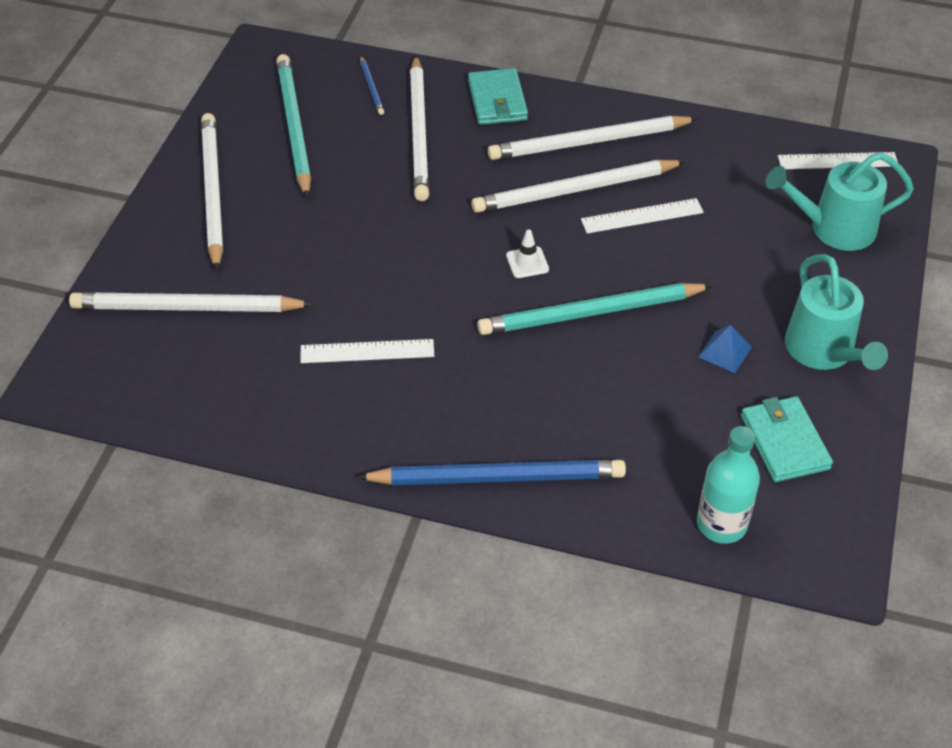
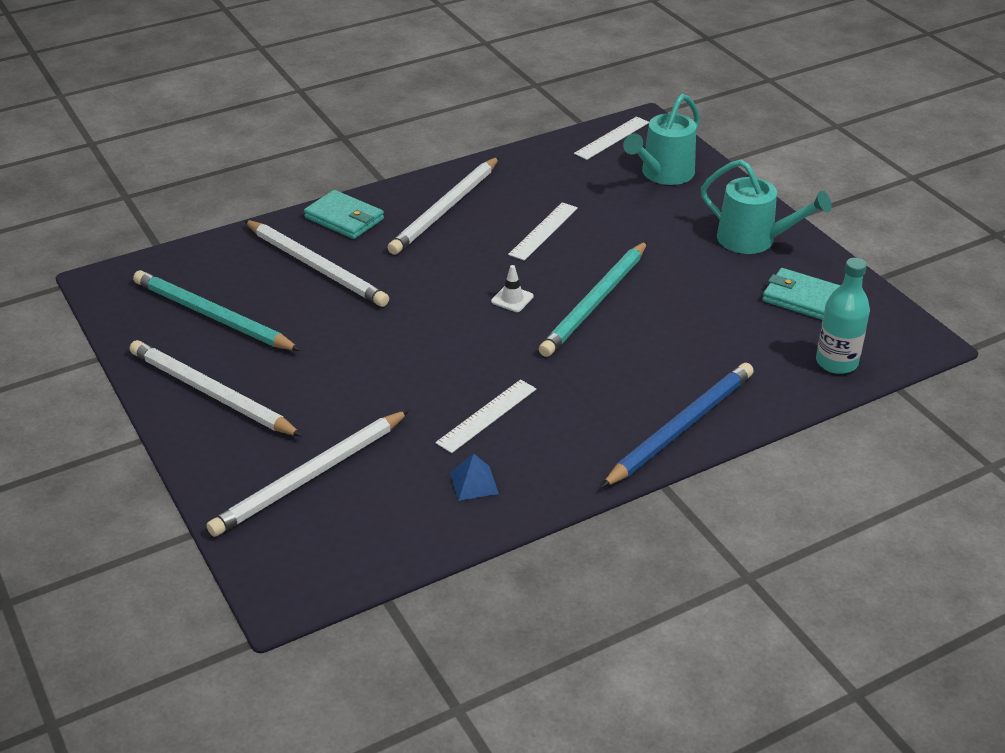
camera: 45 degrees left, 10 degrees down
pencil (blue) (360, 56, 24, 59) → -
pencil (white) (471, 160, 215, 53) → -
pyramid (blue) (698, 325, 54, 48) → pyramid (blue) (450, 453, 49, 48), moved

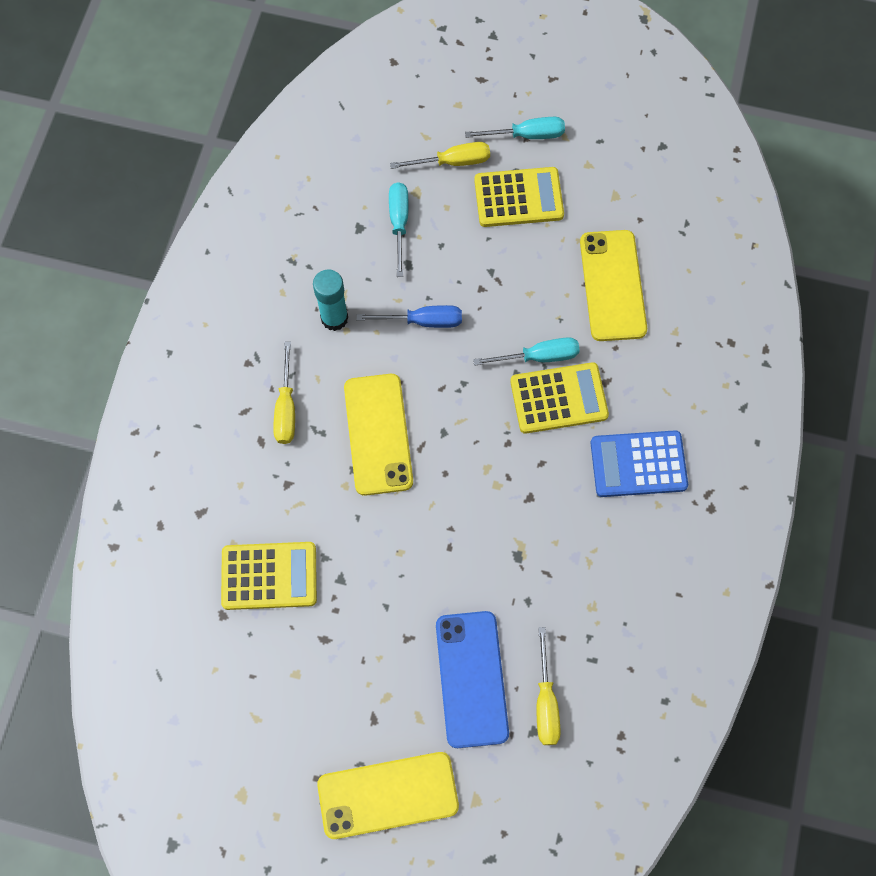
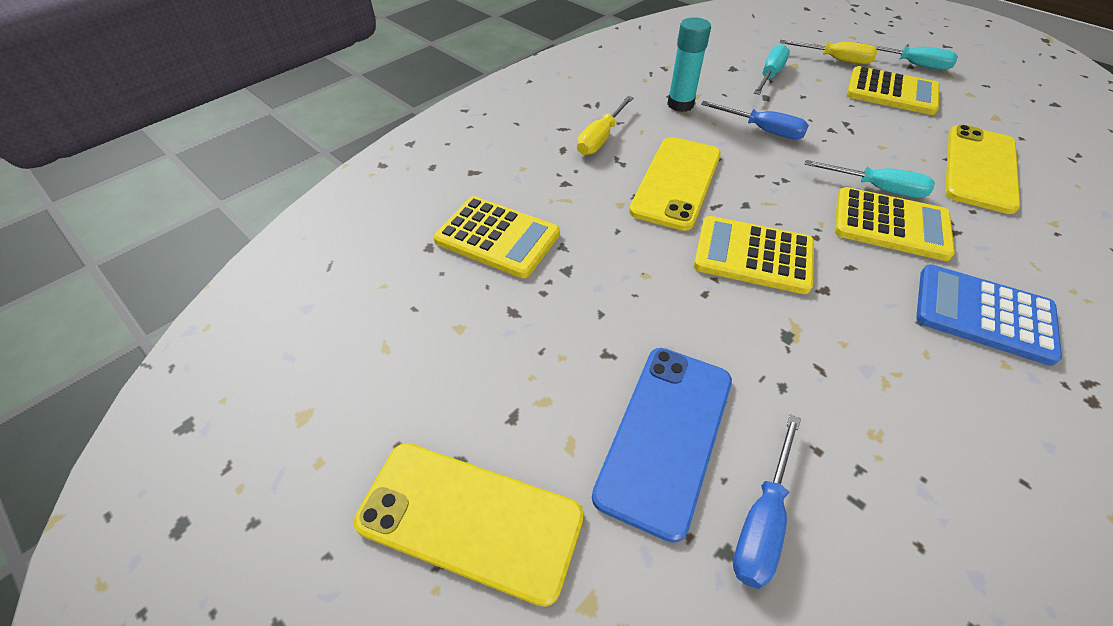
camera: 30 degrees right, 20 degrees down
screwdriver (yellow) (536, 627, 25, 118) → screwdriver (blue) (733, 414, 68, 175)
- → calculator (yellow) (694, 216, 120, 78)

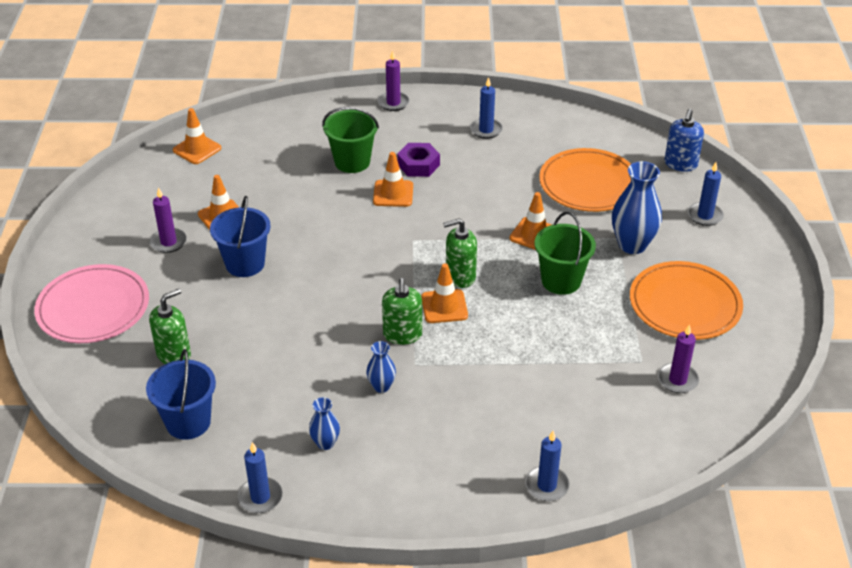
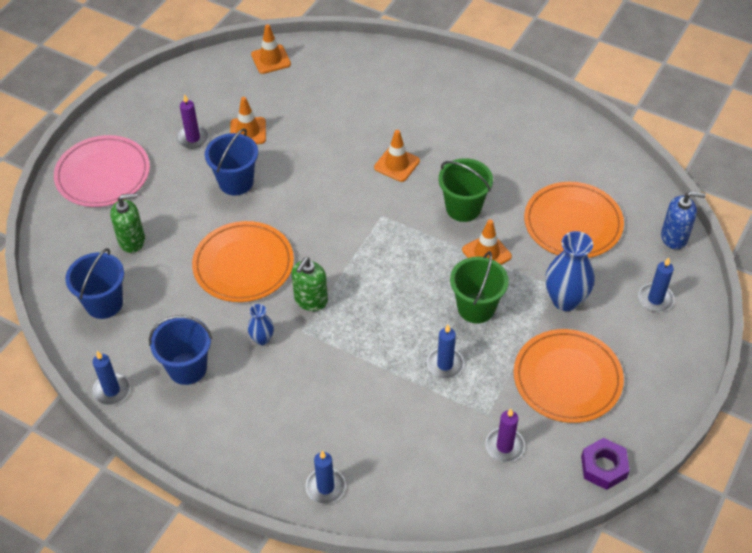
camera: 30 degrees right, 10 degrees up
vase (blue) (309, 397, 31, 53) → bucket (blue) (149, 315, 63, 70)
bucket (green) (322, 107, 57, 66) → bucket (green) (439, 158, 54, 64), moved
candle (purple) (378, 50, 32, 61) → -
nut (purple) (397, 143, 43, 34) → nut (purple) (581, 438, 49, 52), moved
traffic cone (orange) (421, 263, 47, 60) → -
soap dispenser (green) (443, 218, 34, 70) → -
candle (blue) (470, 77, 33, 62) → candle (blue) (427, 325, 37, 53), moved
soap dispenser (blue) (665, 109, 39, 63) → soap dispenser (blue) (661, 191, 45, 58), 135 degrees counterclockwise
- → plate (orange) (192, 221, 102, 81)

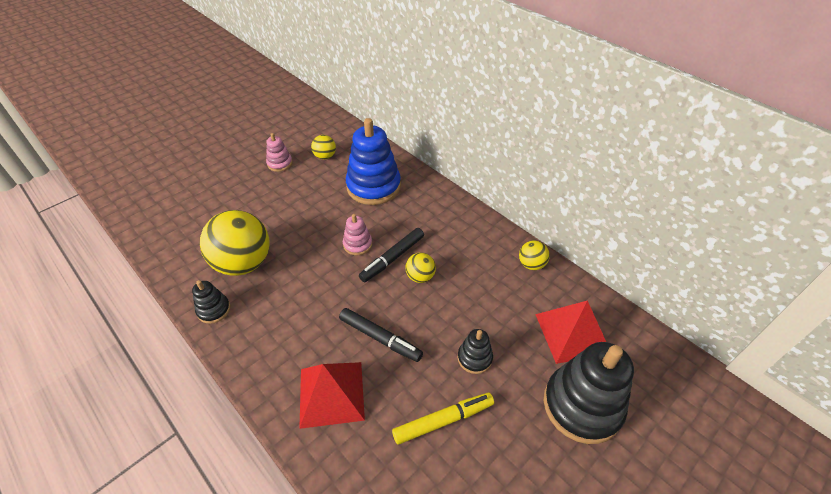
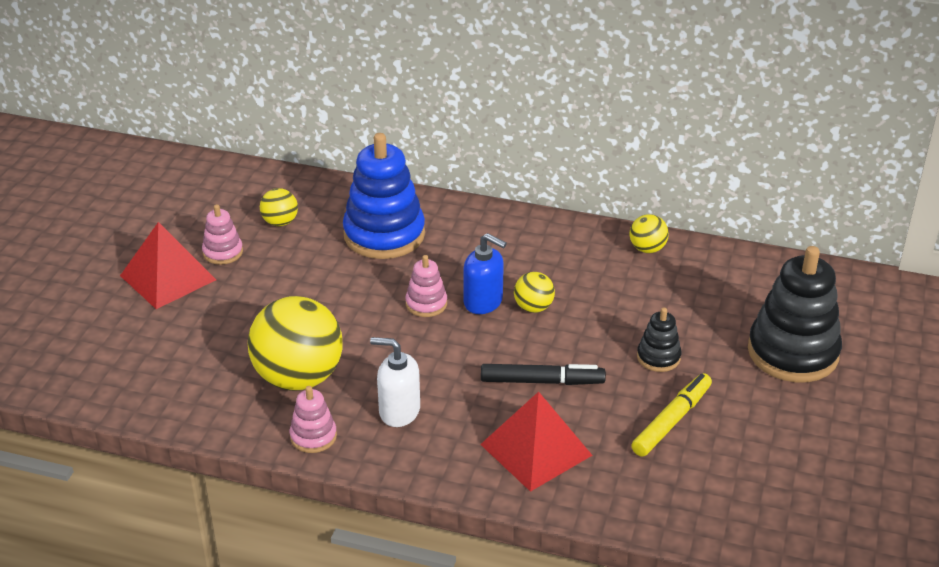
camera: 30 degrees left, 10 degrees down
stacking toy (black) (192, 280, 39, 44) → stacking toy (pink) (290, 386, 47, 67)
marker (black) (359, 228, 65, 54) → soap dispenser (blue) (463, 233, 44, 81)
pyramid (red) (535, 300, 71, 64) → pyramid (red) (120, 222, 96, 87), moved
- → soap dispenser (white) (370, 337, 50, 90)

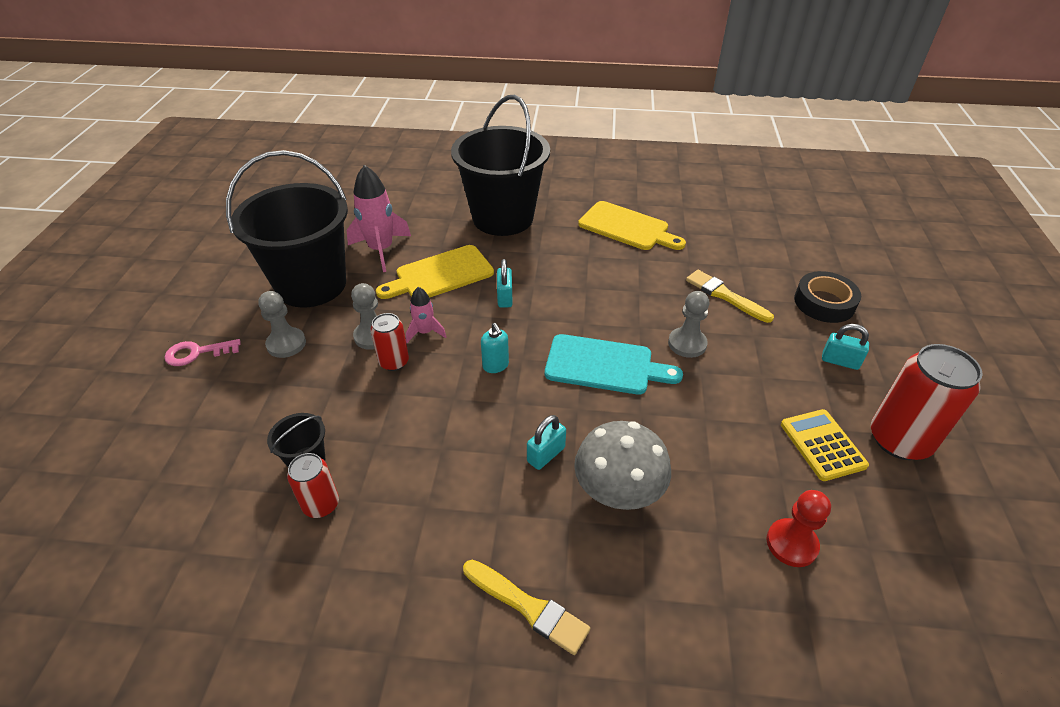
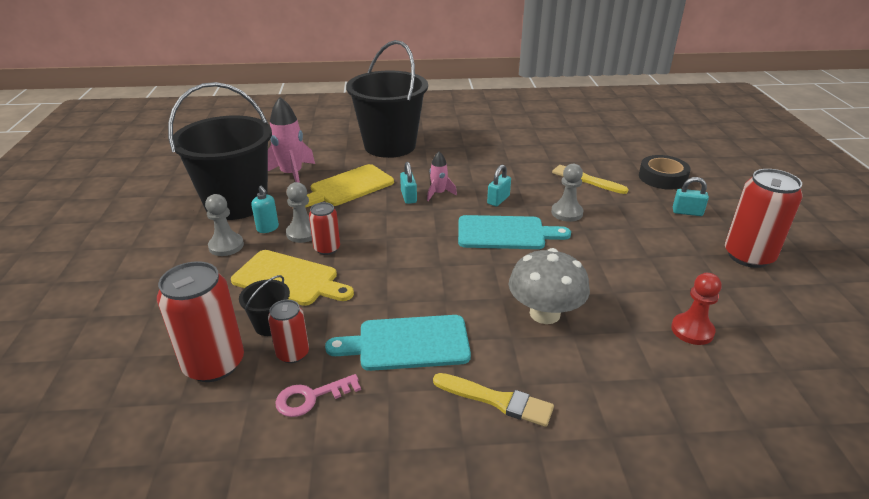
camera: 10 degrees left, 10 degrees down
key (pink) (165, 339, 76, 27) → key (pink) (275, 374, 86, 43), moved
rocket (pink) (406, 287, 40, 56) → rocket (pink) (427, 151, 30, 50), moved
soap dispenser (turquoise) (481, 323, 28, 50) → soap dispenser (turquoise) (251, 186, 28, 47), moved
padlock (turquoise) (527, 415, 39, 55) → padlock (turquoise) (487, 165, 24, 42), moved
cutting board (yellow) (578, 201, 108, 49) → cutting board (yellow) (231, 250, 123, 56), moved
calculator (yellow) (781, 409, 88, 72) → -
- → can (red) (157, 261, 87, 121)
- → cutting board (turquoise) (325, 315, 146, 56)

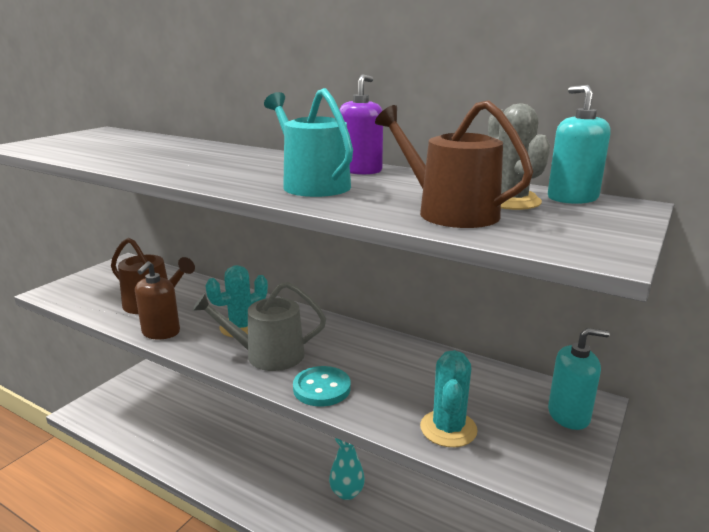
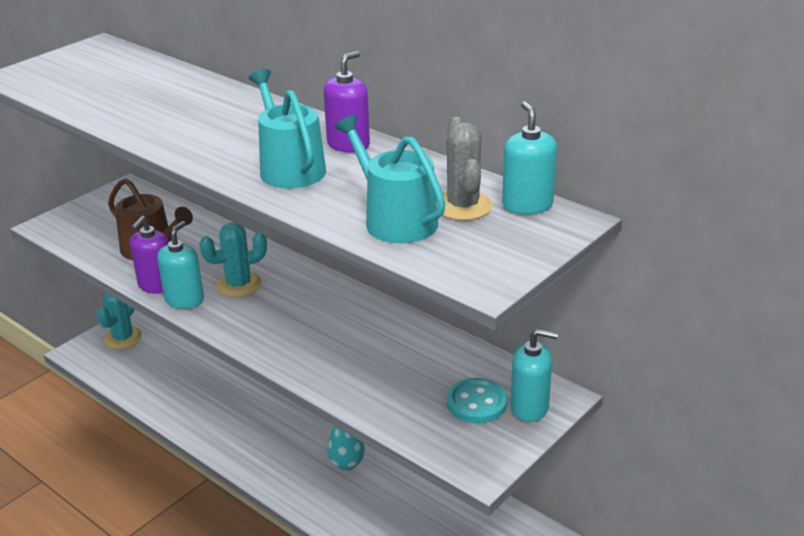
camera: 10 degrees right, 10 degrees up
soap dispenser (brown) (135, 261, 45, 79) → soap dispenser (purple) (130, 216, 39, 78)
watering can (grey) (192, 282, 134, 89) → -
button (turquoise) (293, 366, 58, 40) → button (turquoise) (447, 378, 60, 46), moved
watering can (brown) (375, 100, 158, 128) → watering can (turquoise) (335, 115, 111, 128)
cactus (turquoise) (420, 350, 58, 97) → cactus (turquoise) (97, 293, 45, 56), moved
- → soap dispenser (turquoise) (157, 221, 47, 88)

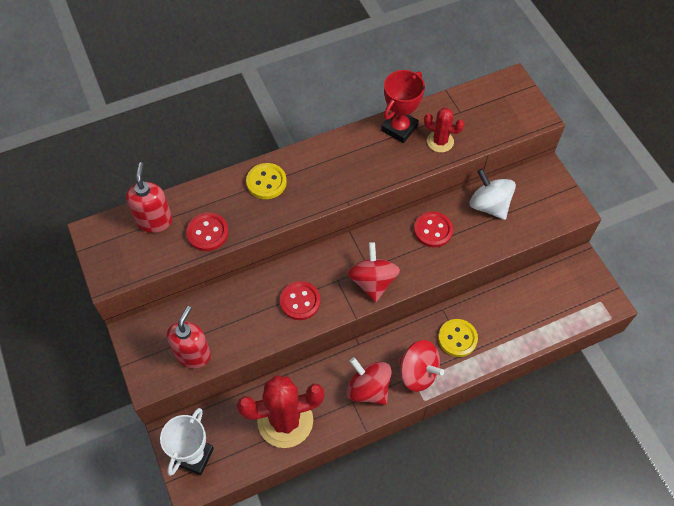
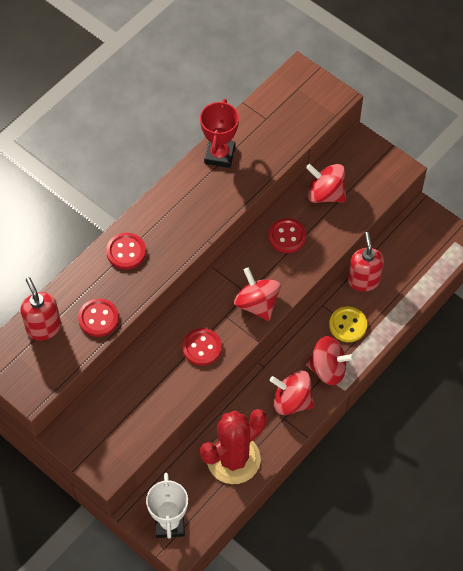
camera: 25 degrees left, 0 degrees up
soap dispenser (red) (167, 306, 44, 62) → soap dispenser (red) (348, 232, 36, 60), moved
button (yellow) (246, 163, 41, 36) → button (red) (106, 233, 40, 36)
cactus (red) (424, 108, 40, 44) → -
spinning top (white) (470, 169, 46, 51) → spinning top (red) (306, 164, 40, 39)

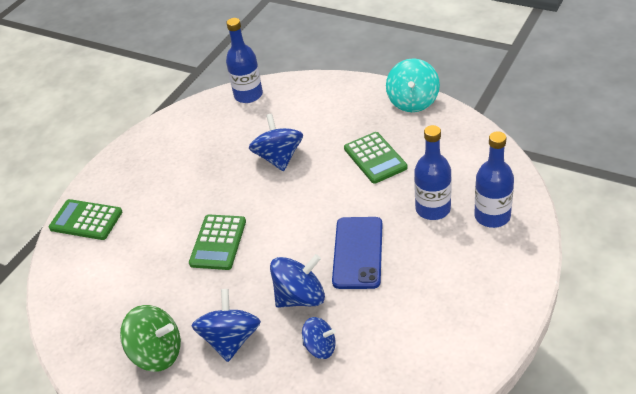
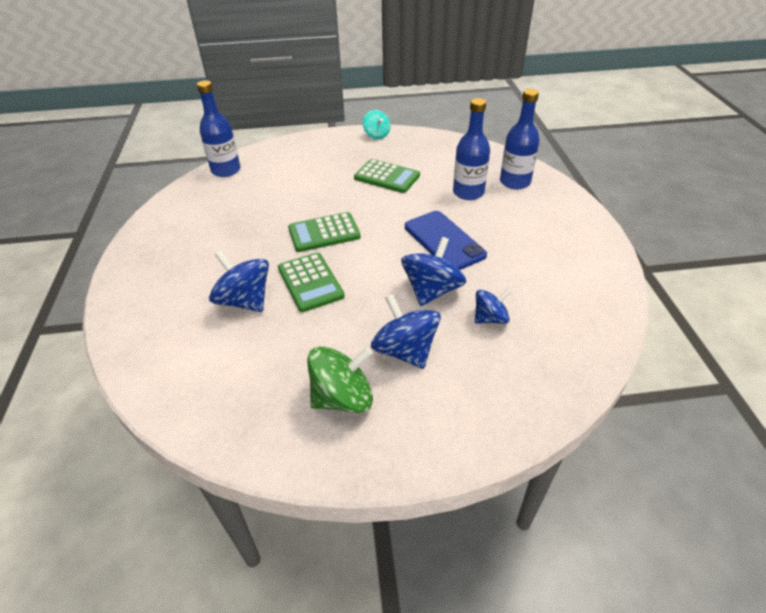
camera: 40 degrees left, 0 degrees up
calculator (green) (49, 199, 73, 41) → calculator (green) (288, 212, 73, 40), moved
spinning top (blue) (249, 114, 54, 57) → spinning top (blue) (209, 250, 60, 62), moved
spinning top (turquoise) (386, 58, 54, 54) → spinning top (turquoise) (363, 110, 27, 29), x0.62

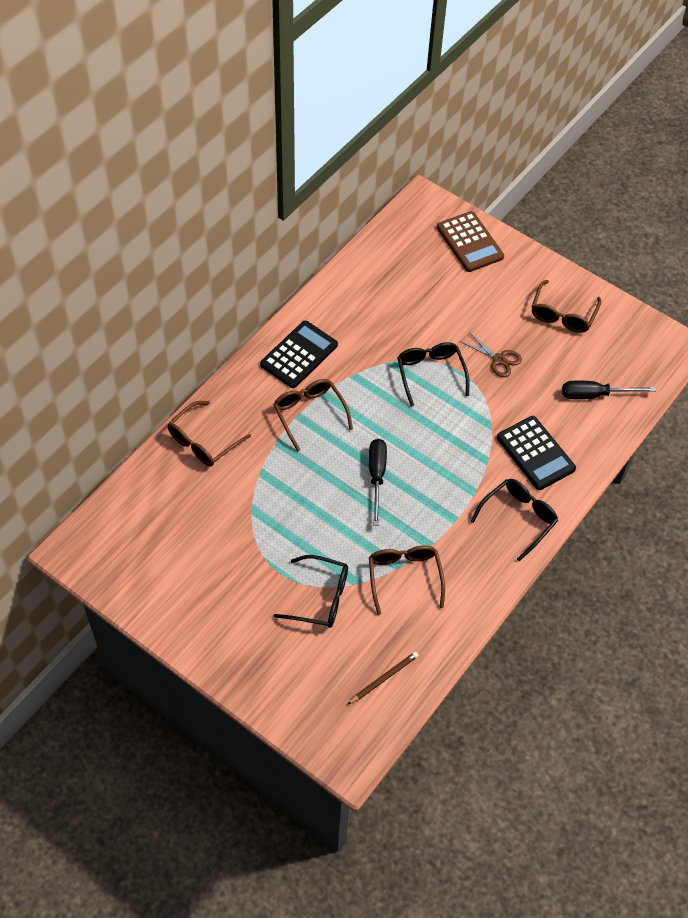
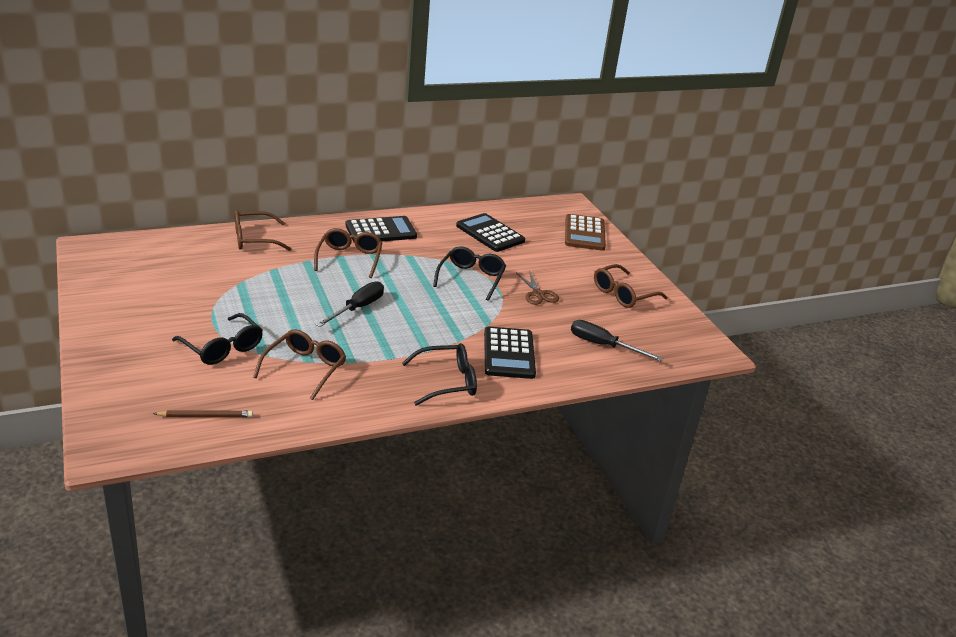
camera: 30 degrees right, 25 degrees down
- → calculator (black) (456, 213, 69, 39)

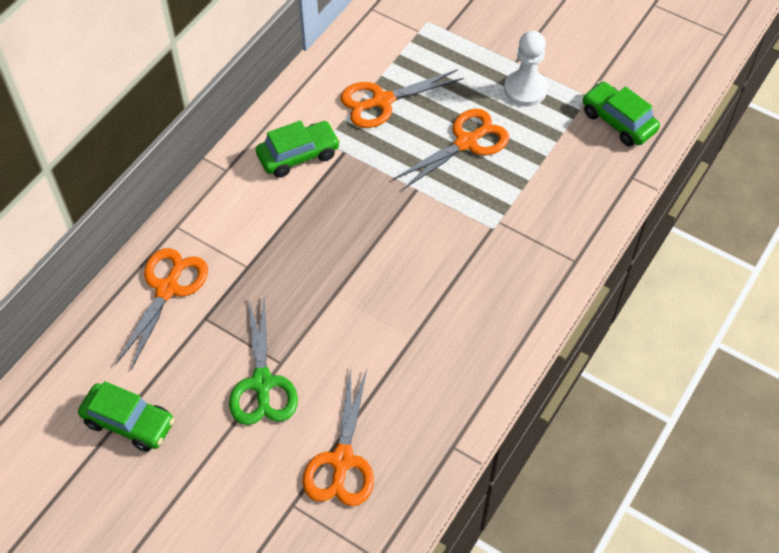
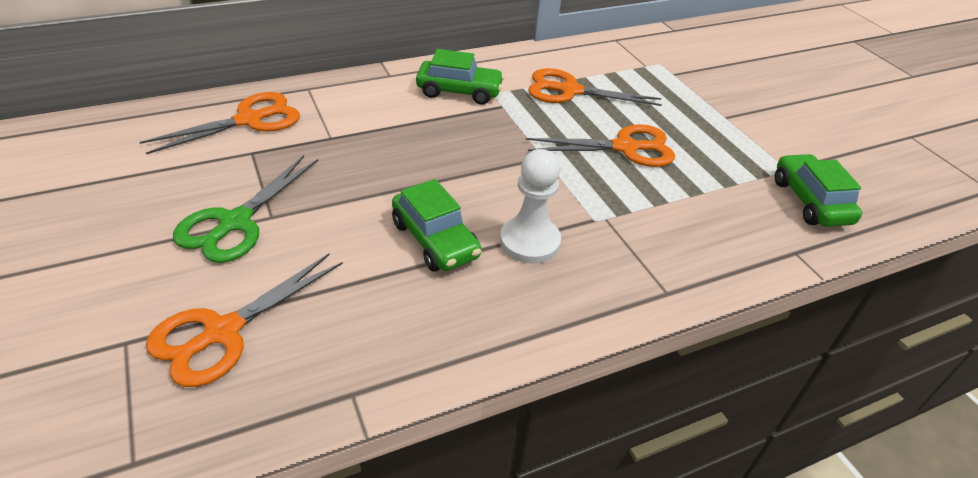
camera: 30 degrees right, 15 degrees down
car (green) (78, 381, 97, 71) → car (green) (392, 179, 90, 93), moved
pawn (white) (504, 31, 44, 75) → pawn (white) (500, 149, 61, 115), moved

